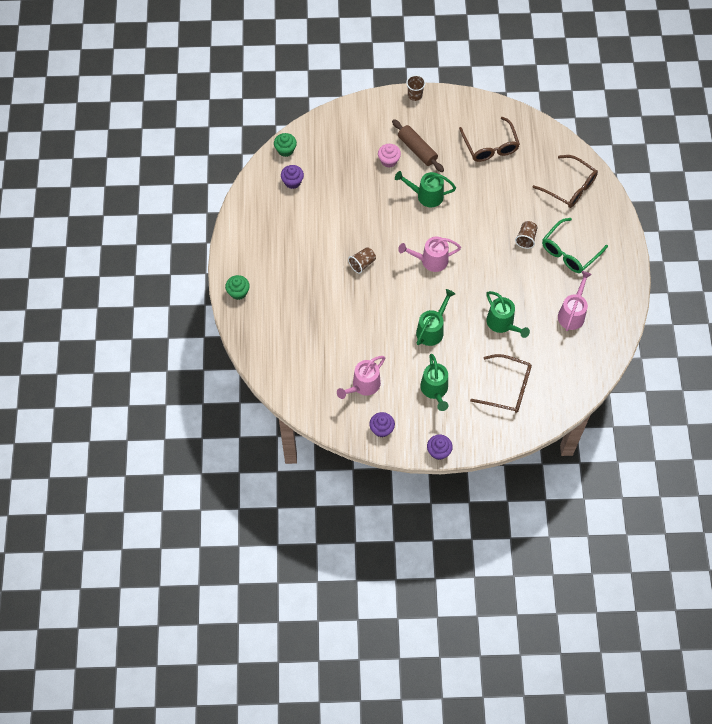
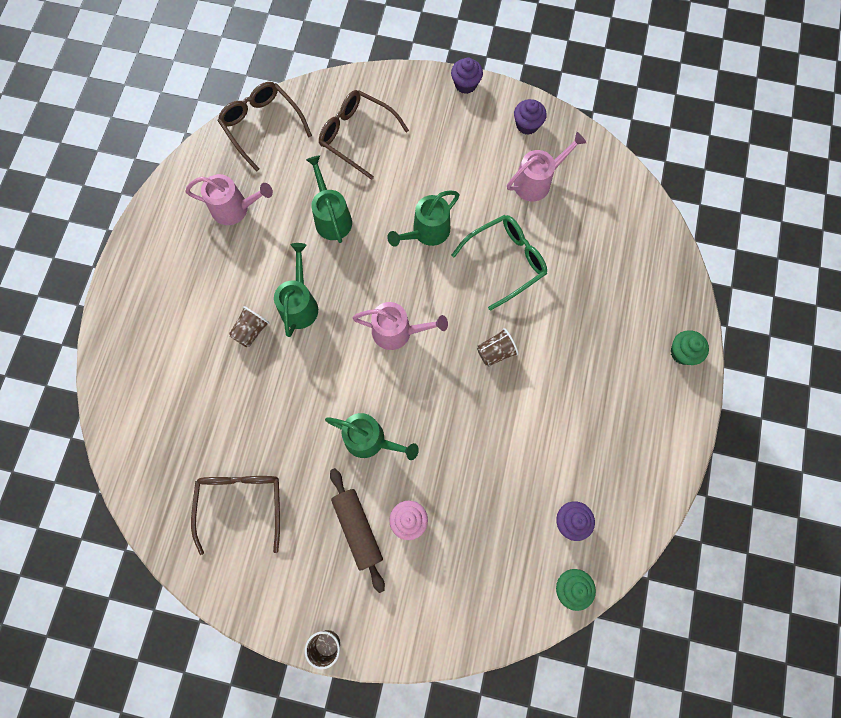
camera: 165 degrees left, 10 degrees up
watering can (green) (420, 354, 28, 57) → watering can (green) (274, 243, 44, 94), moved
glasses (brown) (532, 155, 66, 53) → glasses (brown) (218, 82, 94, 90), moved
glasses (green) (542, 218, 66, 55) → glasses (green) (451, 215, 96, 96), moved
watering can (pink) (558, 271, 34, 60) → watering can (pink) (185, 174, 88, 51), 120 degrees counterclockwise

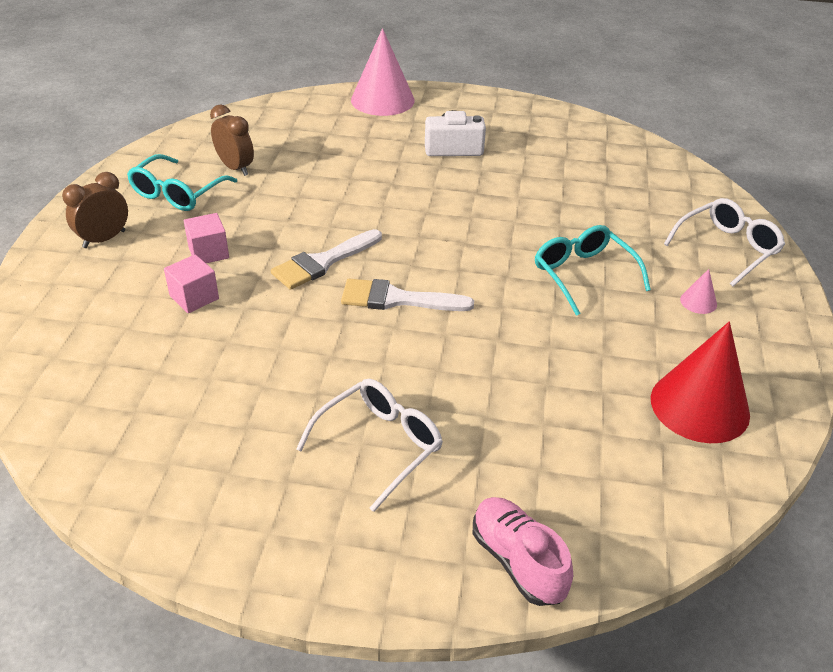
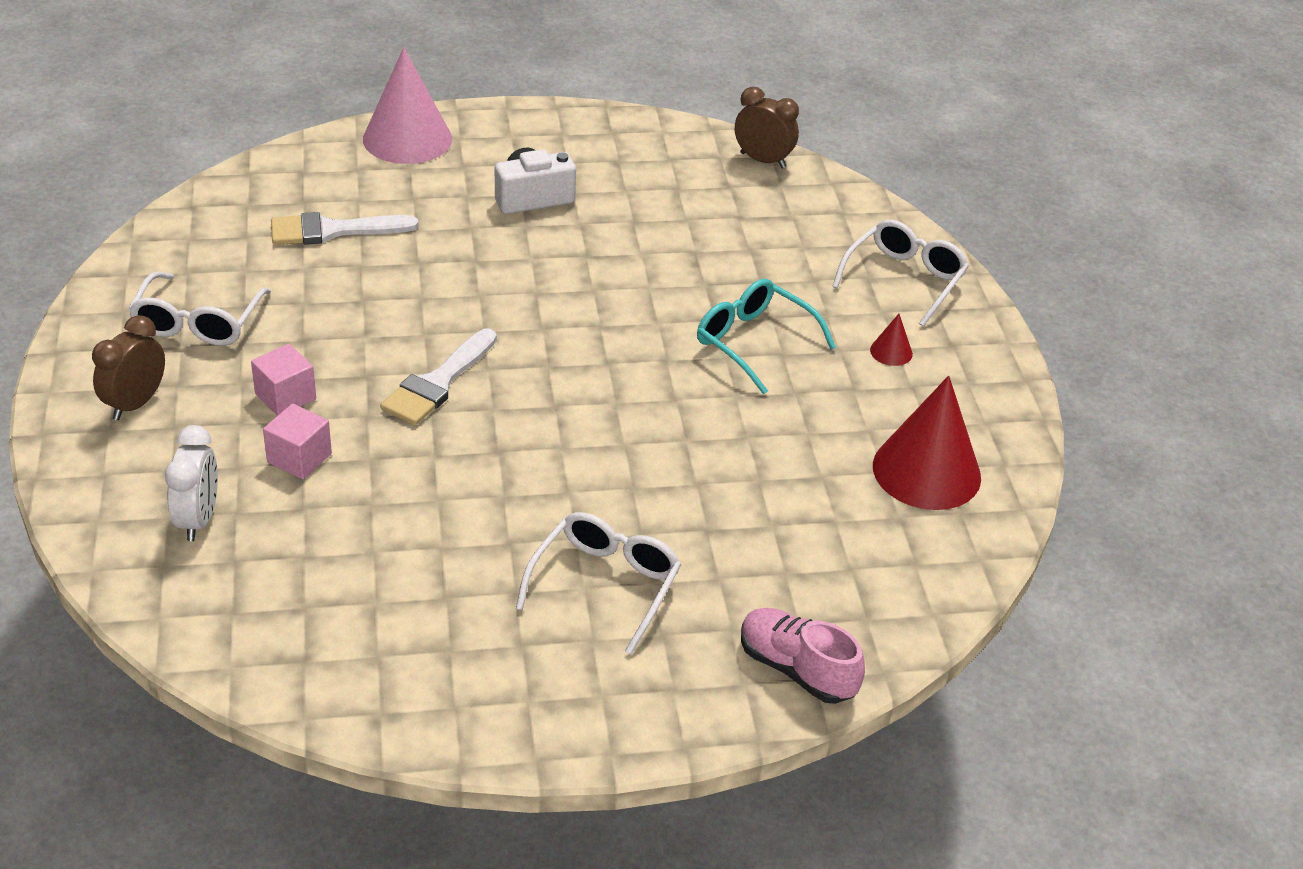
camera: 20 degrees left, 0 degrees up
glasses (turquoise) (127, 154, 110, 57) → glasses (white) (128, 272, 143, 74)
clock (brown) (210, 104, 44, 72) → clock (brown) (735, 87, 64, 82), moved
brush (white) (341, 279, 133, 32) → brush (white) (271, 212, 148, 33), moved
cone (pink) (680, 269, 37, 45) → cone (red) (870, 314, 43, 52)
- → clock (white) (165, 425, 53, 116)

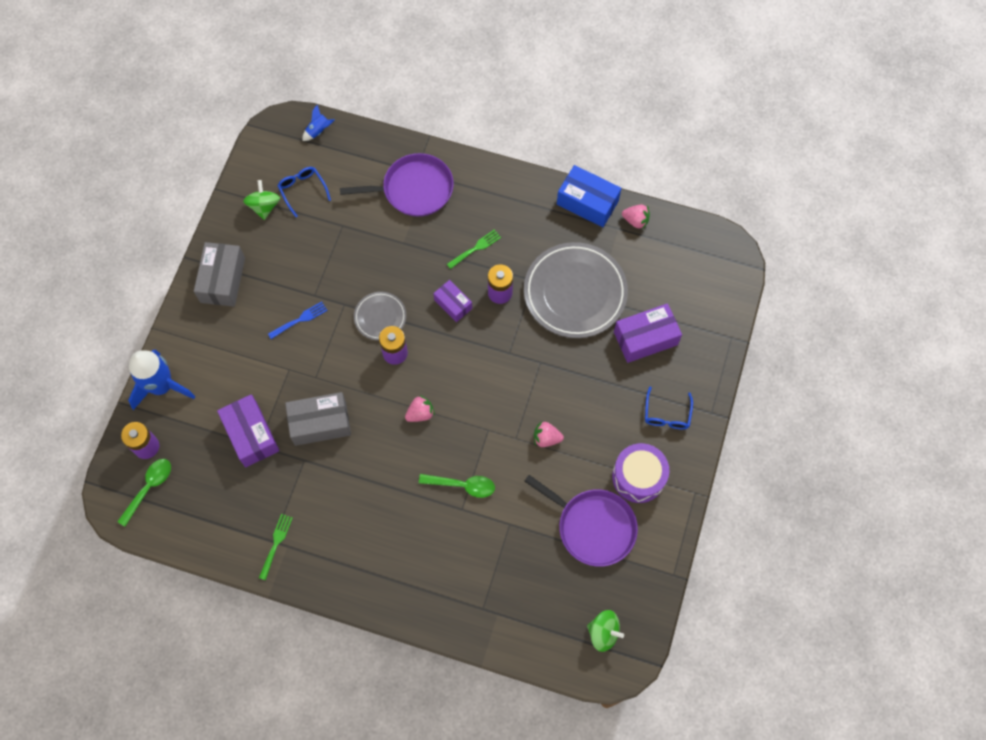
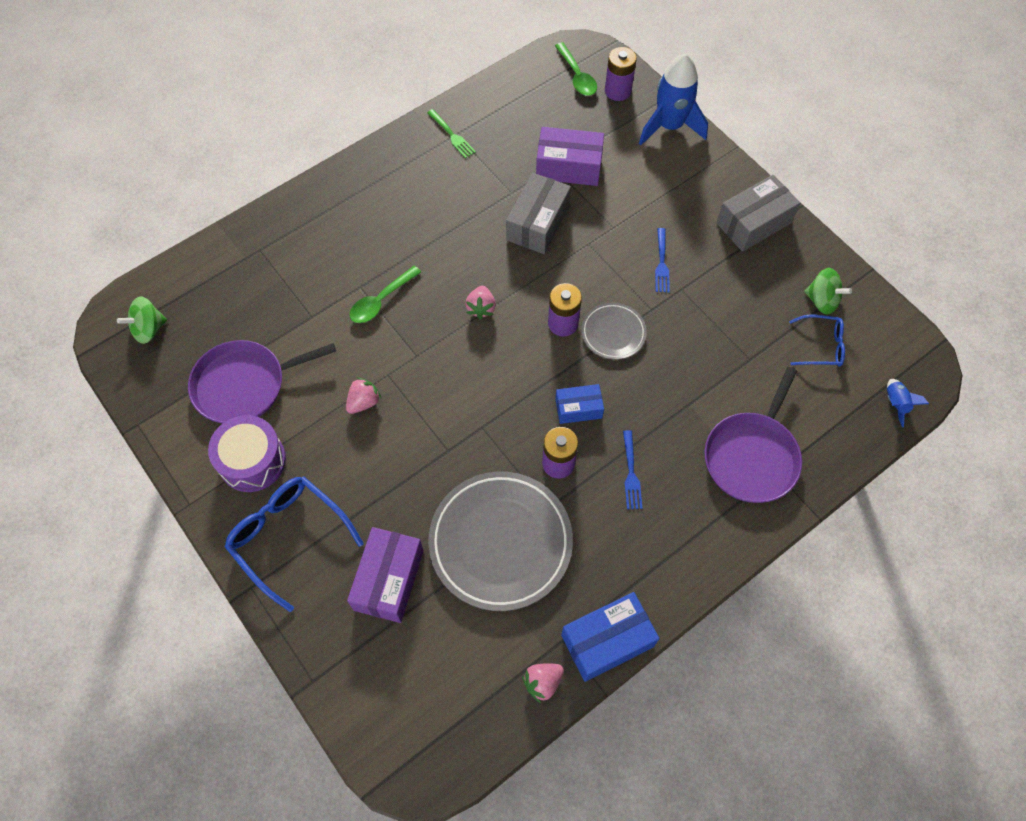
camera: 125 degrees right, 5 degrees down
box (grey) (194, 242, 51, 65) → box (grey) (716, 175, 84, 77), 75 degrees counterclockwise
box (purple) (433, 280, 39, 42) → box (blue) (555, 384, 49, 40)
fork (green) (447, 229, 54, 40) → fork (blue) (623, 430, 20, 79)
glasses (blue) (645, 387, 48, 42) → glasses (blue) (225, 477, 139, 135), x1.71

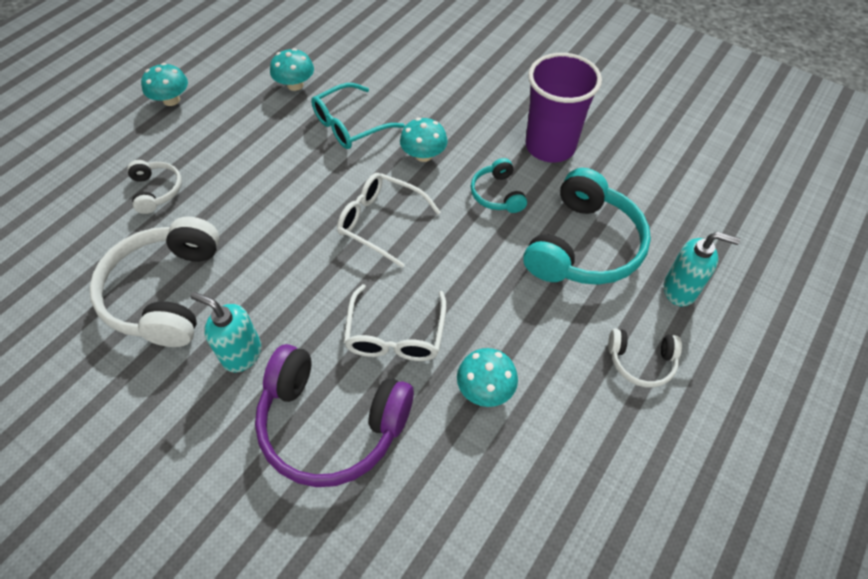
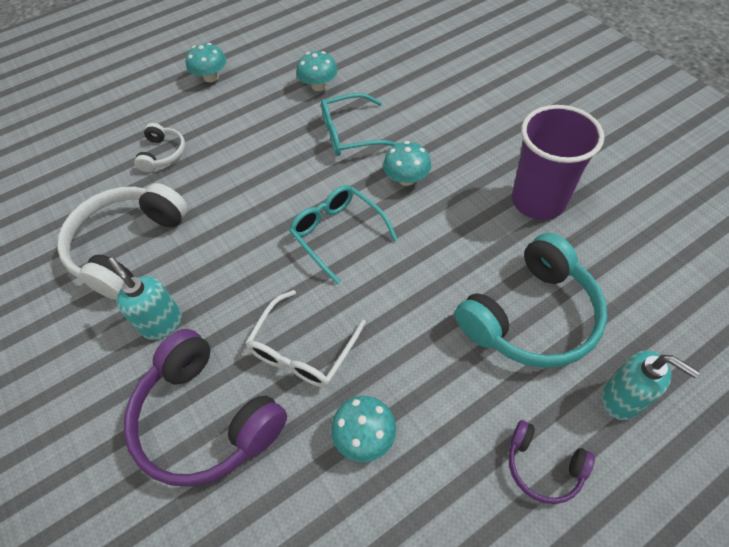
camera: 25 degrees right, 0 degrees up
glasses (white) (337, 173, 104, 95) → glasses (turquoise) (289, 185, 109, 100)
headphones (turquoise) (471, 158, 56, 55) → -
headphones (white) (608, 329, 74, 58) → headphones (purple) (509, 420, 86, 84)

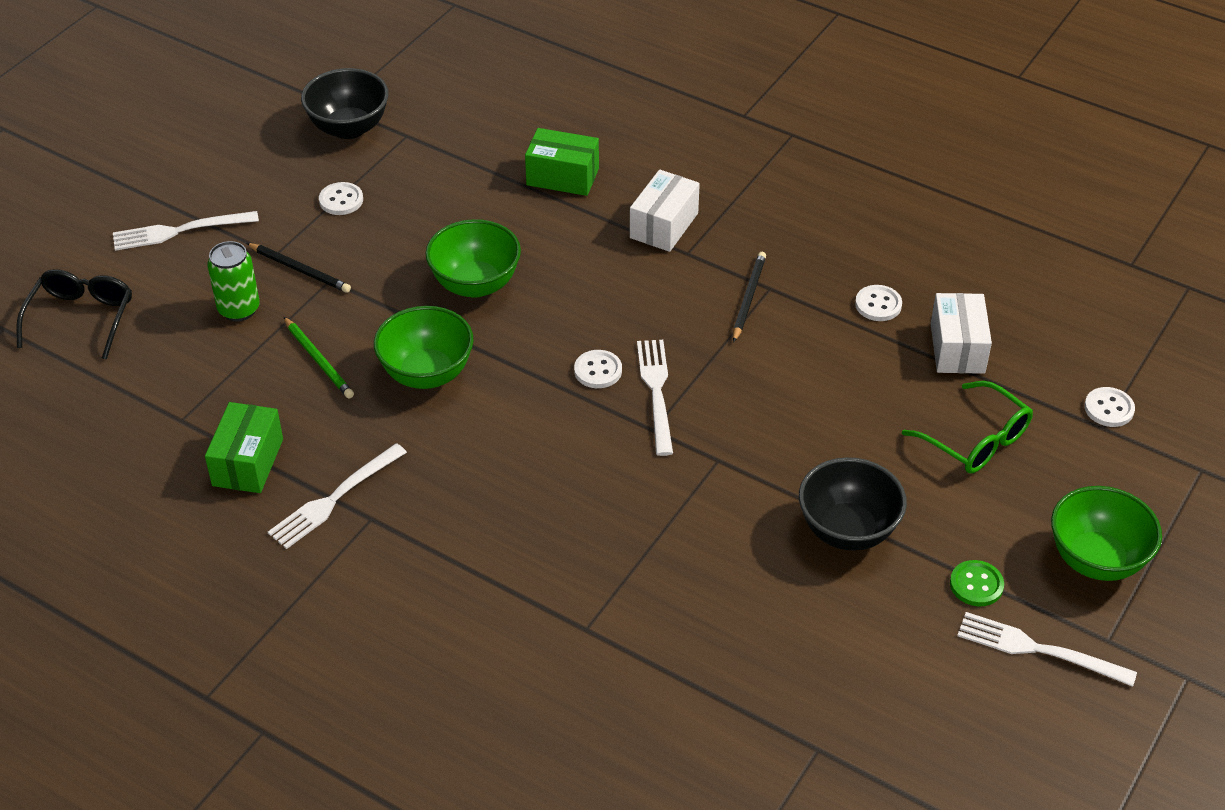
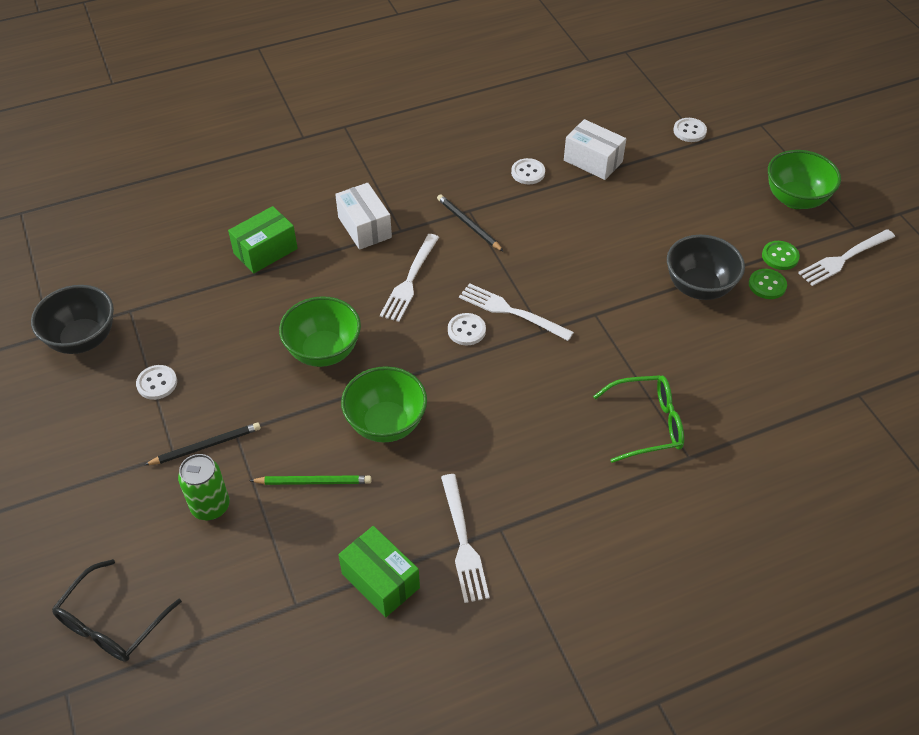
camera: 55 degrees left, 5 degrees up
glasses (black) (16, 269, 116, 91) → glasses (black) (52, 559, 130, 103), 105 degrees counterclockwise
fork (white) (113, 211, 146, 40) → fork (white) (380, 234, 59, 88), moved
glasses (green) (902, 381, 131, 93) → glasses (green) (593, 375, 91, 88), moved
- → button (green) (749, 269, 38, 30)

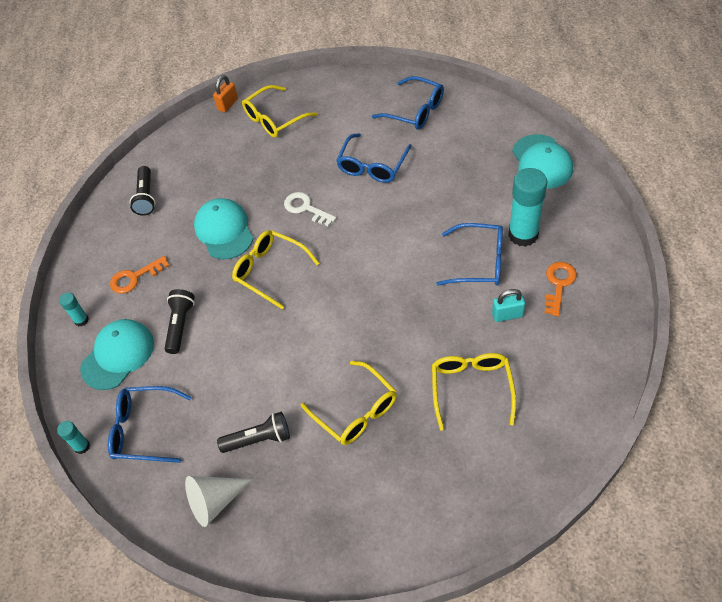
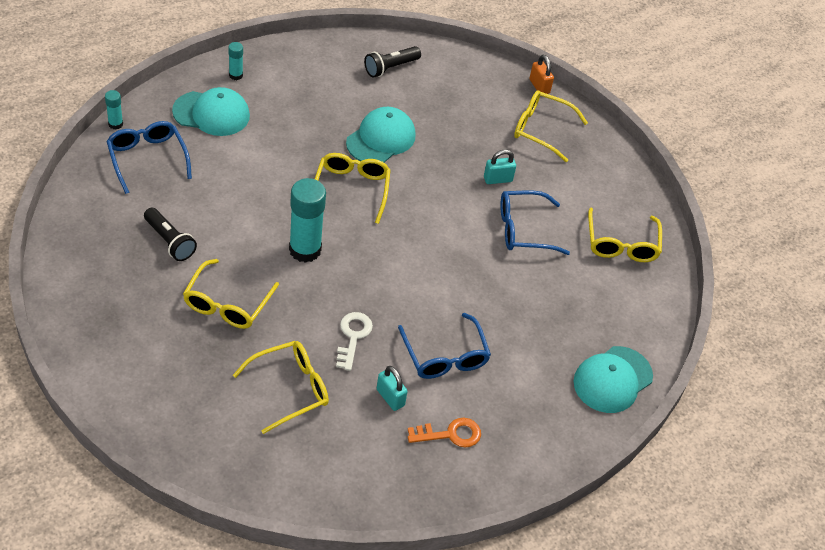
camera: 50 degrees right, 5 degrees down
key (orange) (110, 256, 59, 38) → -
flashlight (black) (165, 289, 30, 65) → -
cone (white) (185, 476, 68, 51) → -
padlock (orange) (213, 75, 25, 37) → padlock (orange) (529, 55, 25, 39), 60 degrees clockwise
key (white) (284, 192, 52, 35) → key (white) (336, 312, 37, 59), moved
glasses (blue) (372, 76, 72, 54) → glasses (yellow) (588, 207, 74, 55)
glue stick (turquoise) (508, 168, 39, 79) → glue stick (turquoise) (289, 178, 37, 85), moved
- → padlock (turquoise) (484, 150, 32, 34)

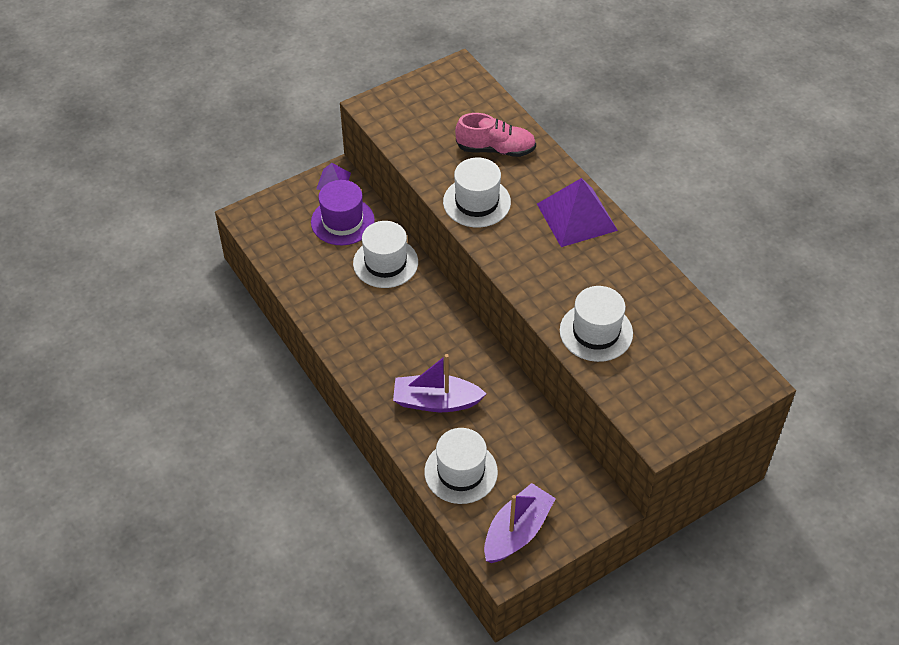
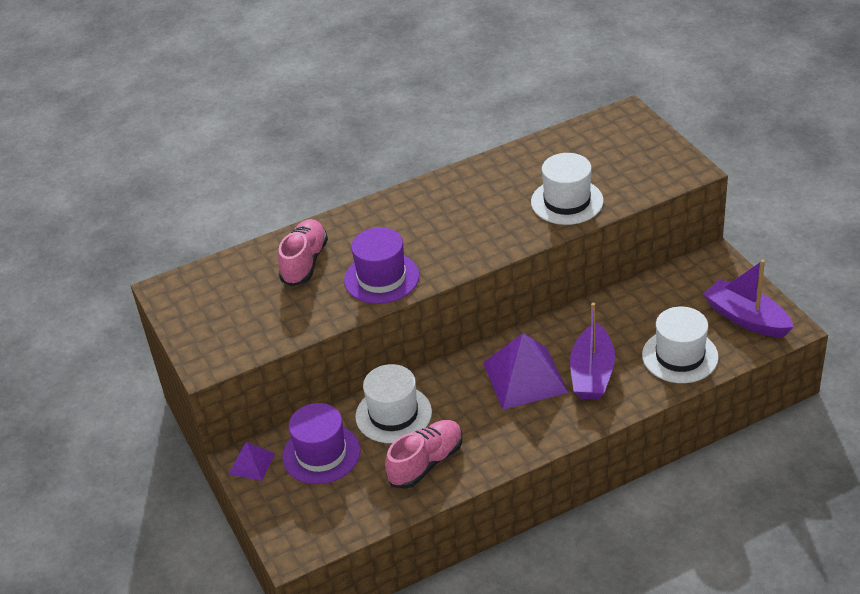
camera: 80 degrees left, 10 degrees down
hat (white) (443, 158, 68, 69) → hat (purple) (344, 228, 76, 76)
pyramid (purple) (537, 178, 81, 69) → pyramid (purple) (483, 333, 85, 76), moved
- → shoe (pink) (385, 420, 77, 69)

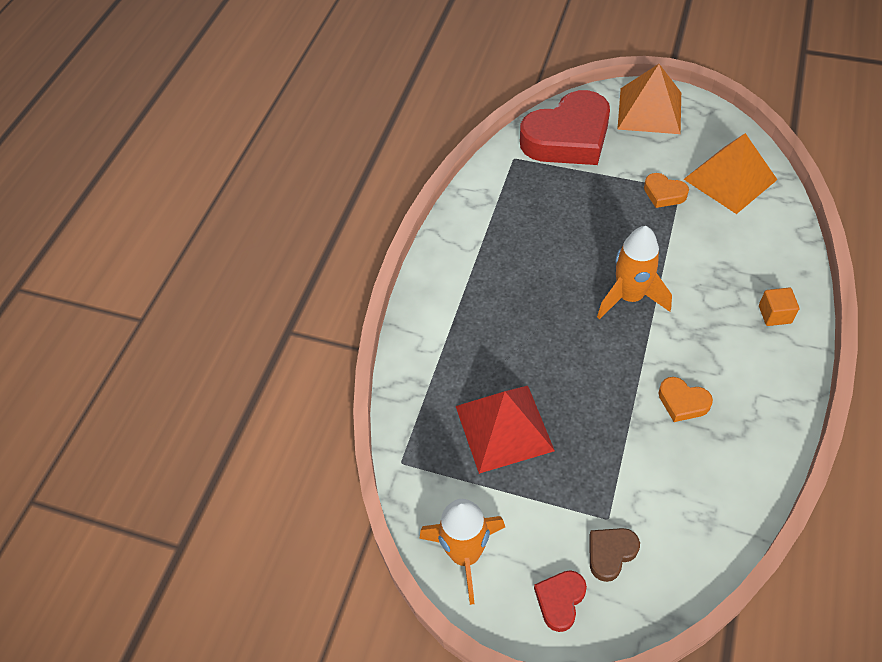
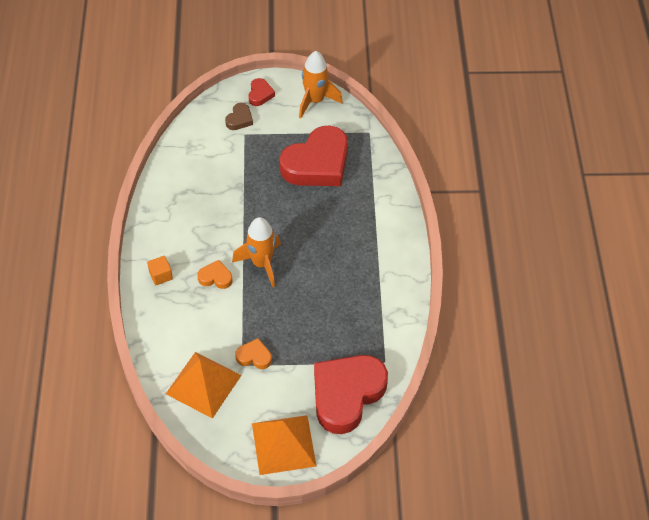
camera: 155 degrees right, 0 degrees up
pyramid (red) (456, 386, 99, 88) → heart (red) (280, 126, 68, 60)
heart (orange) (658, 377, 55, 45) → heart (orange) (197, 260, 35, 29), moved

